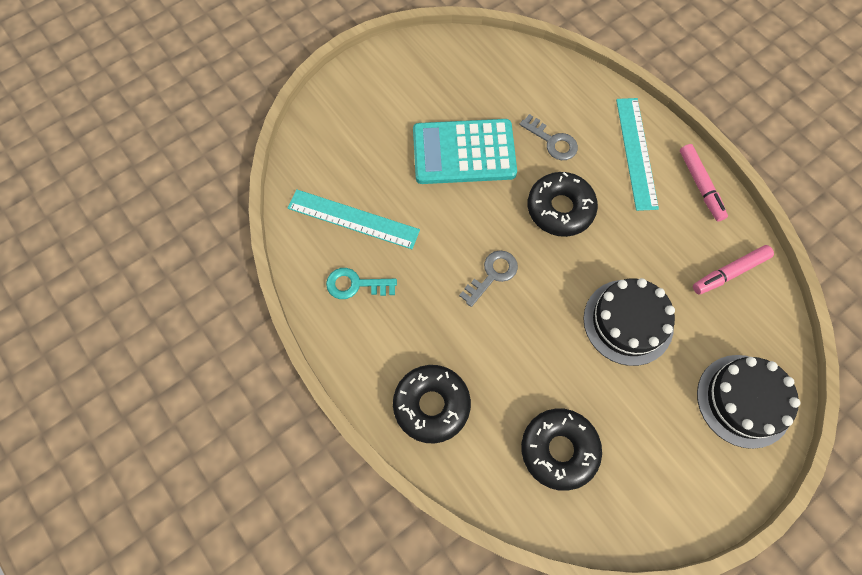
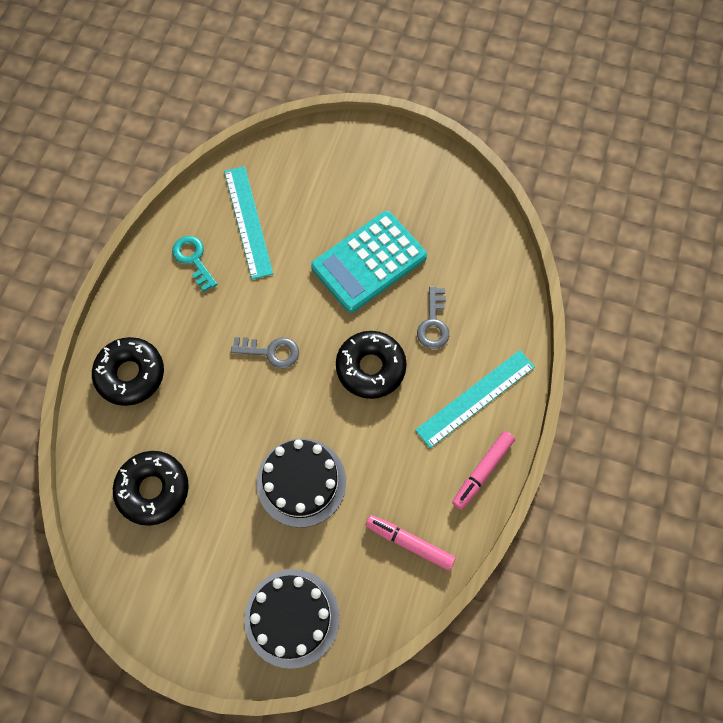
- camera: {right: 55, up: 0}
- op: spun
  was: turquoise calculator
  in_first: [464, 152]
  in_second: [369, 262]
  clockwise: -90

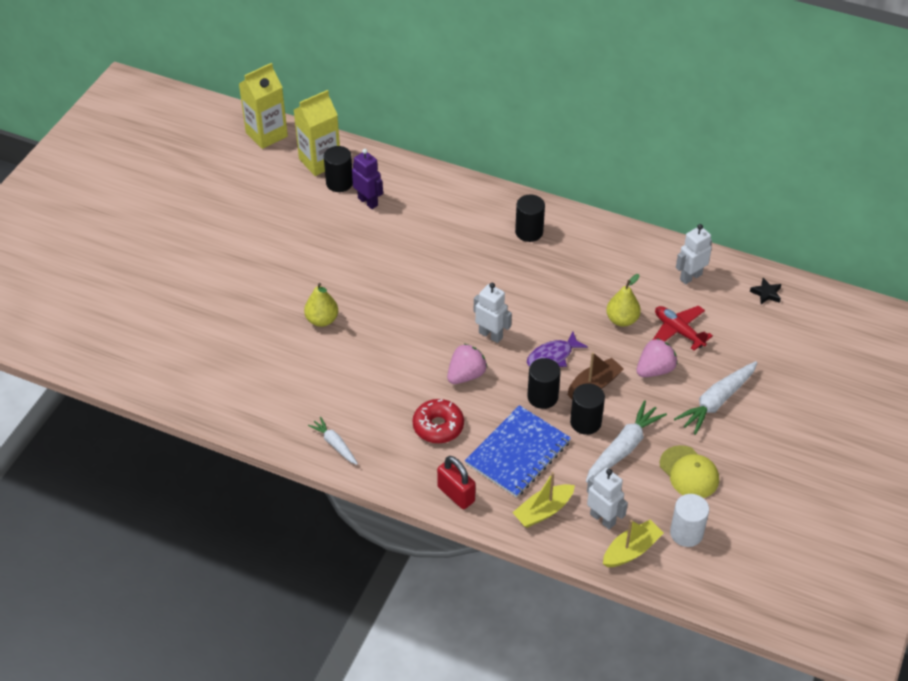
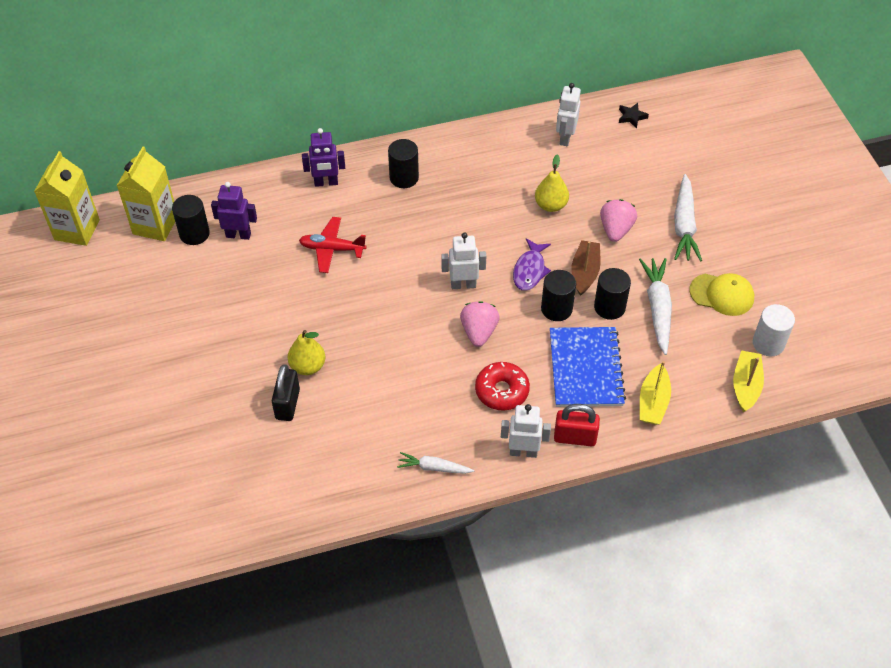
- camera: {right: -40, up: 5}
- op: appeared
  now: black padlock
  in_second: [287, 404]
- op: appeared
  now: purple robot
  in_second: [326, 183]
- op: relocated
  was: white robot
  in_first: [603, 519]
  in_second: [523, 452]
- op: relocated
  was: red plane
  in_first: [678, 331]
  in_second: [332, 249]

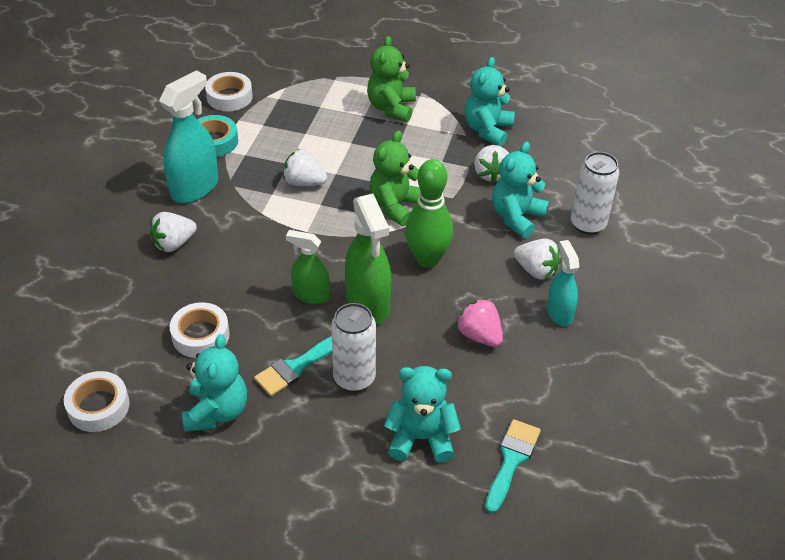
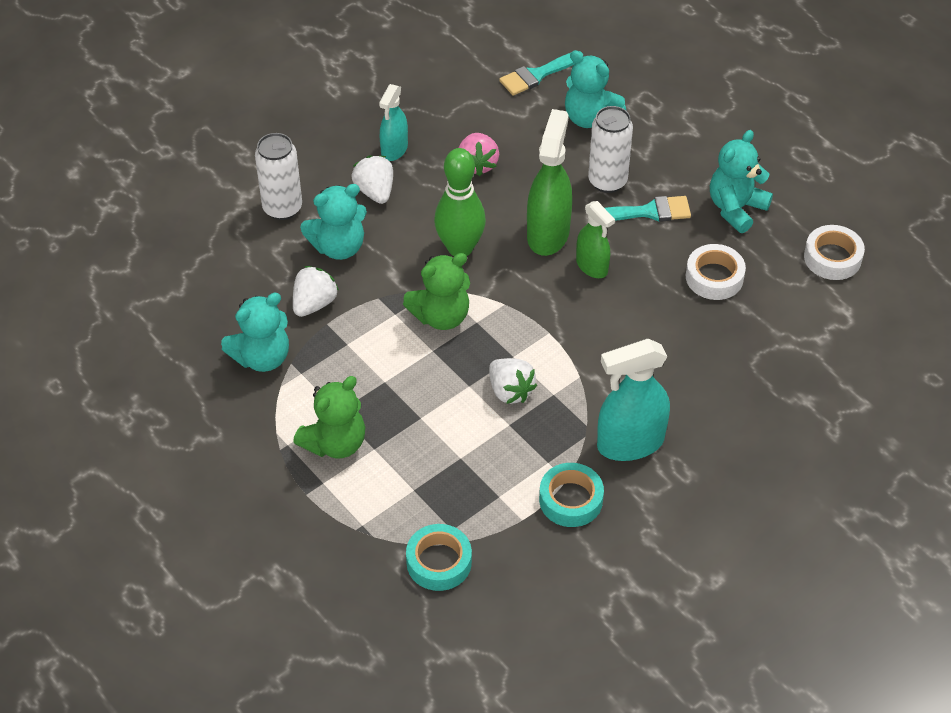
- camera: {right: -145, up: 5}
- op: missing
  was: white strawberry
  in_first: [173, 244]
- op: missing
  was: white tape
  in_first: [229, 97]
- op: appeared
  now: turquoise tape
  in_second: [439, 562]

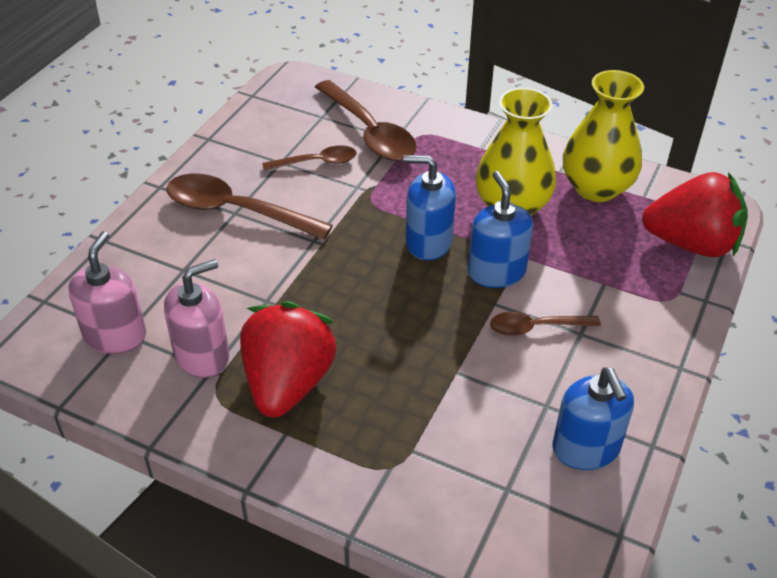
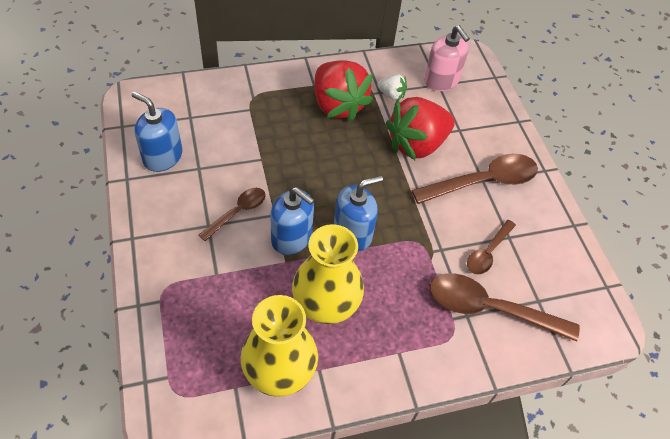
- camera: {right: 135, up: 10}
- op: relocated
  was: red strawberry
  in_first: [691, 244]
  in_second: [416, 144]
- op: exchanged
  was: pink soap dispenser
  now: white strawberry
  in_first: [202, 356]
  in_second: [391, 95]

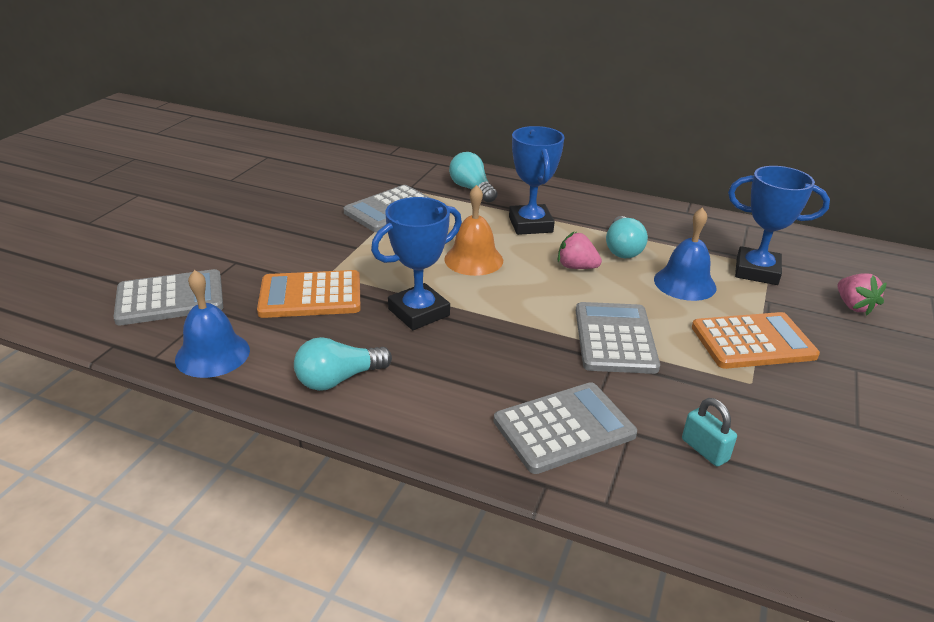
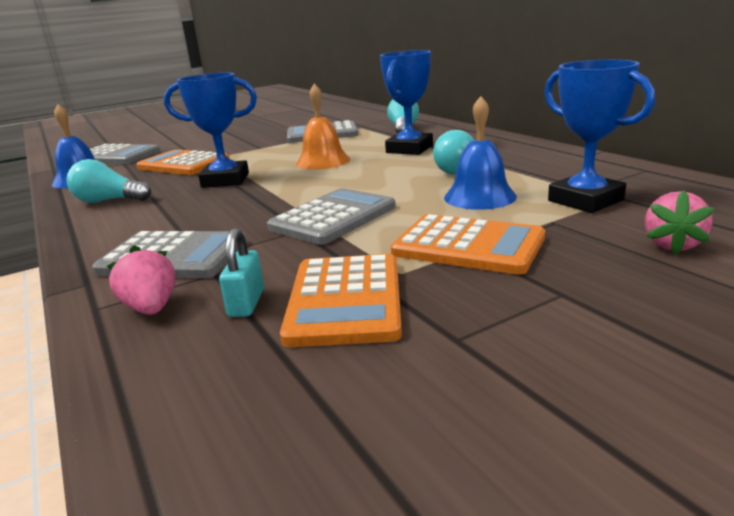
- camera: {right: 40, up: -10}
- op: appeared
  now: orange calculator
  in_second: [345, 300]
- op: relocated
  was: pink strawberry
  in_first: [576, 267]
  in_second: [151, 308]

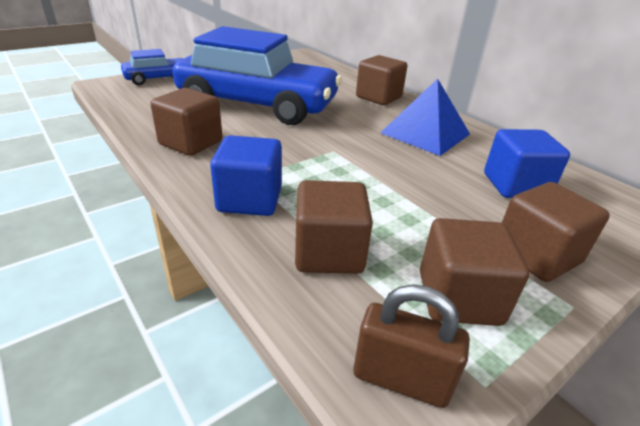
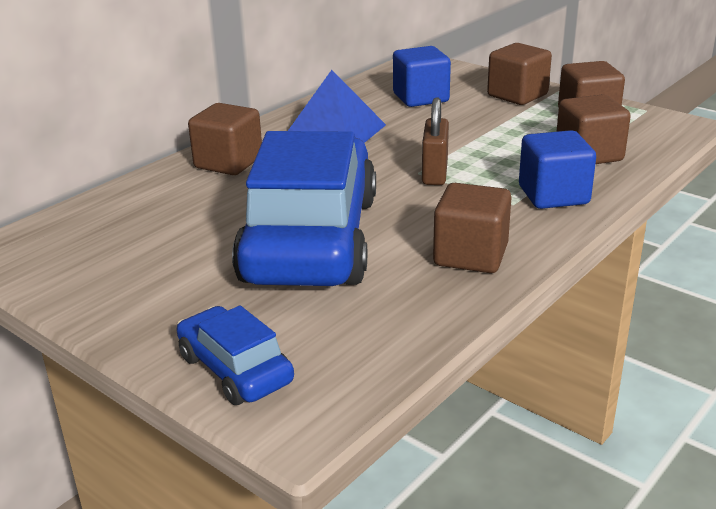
- camera: {right: -100, up: -5}
- op: relocated
  was: brown padlock
  in_first: [401, 379]
  in_second: [434, 173]

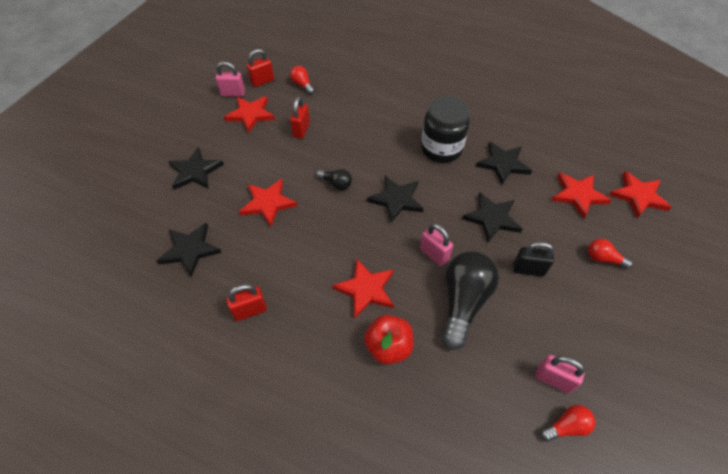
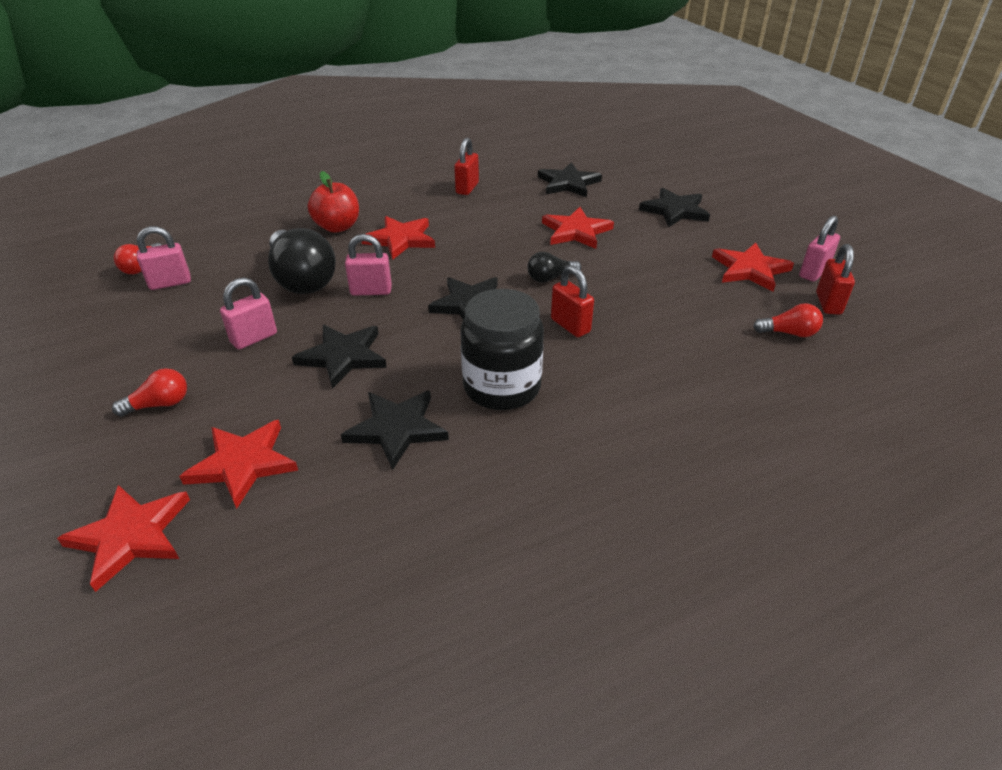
- camera: {right: 130, up: -15}
- op: relocated
  was: red padlock
  in_first: [301, 130]
  in_second: [570, 326]
- op: colour
  was: black padlock
  now: pink padlock
  in_first: [528, 269]
  in_second: [254, 338]

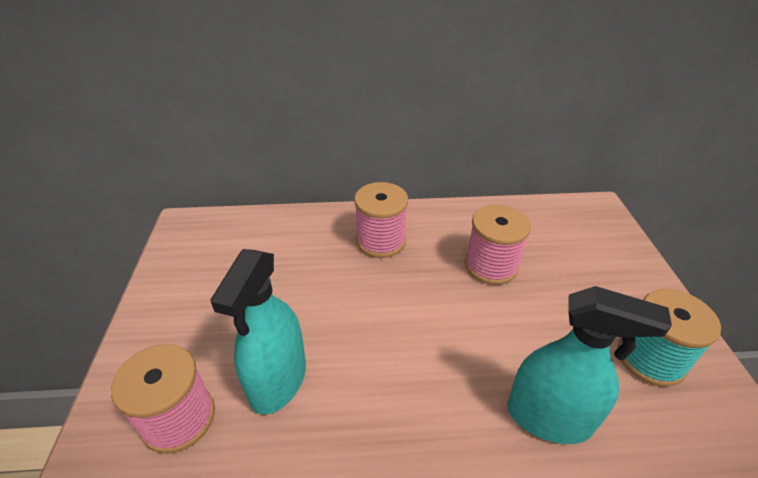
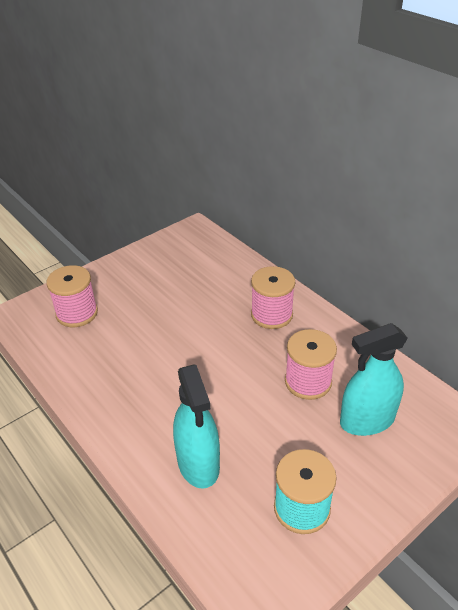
- camera: {right: 55, up: 0}
- op: relocated
  was: turquoise spray bottle
  in_first: [278, 380]
  in_second: [367, 420]

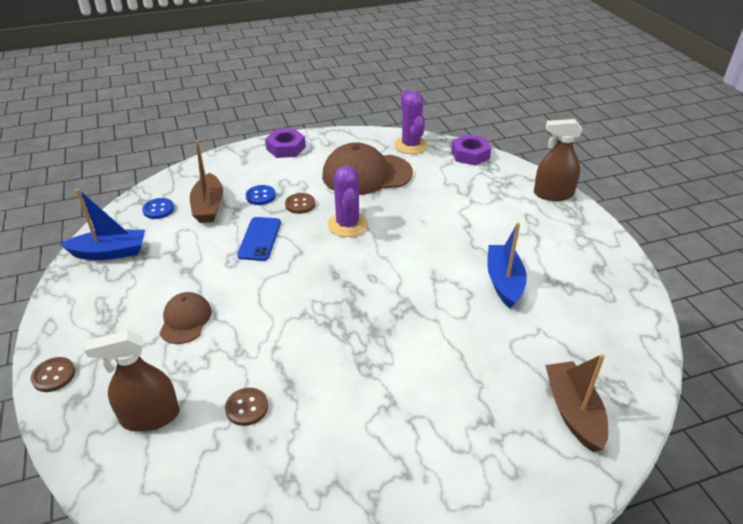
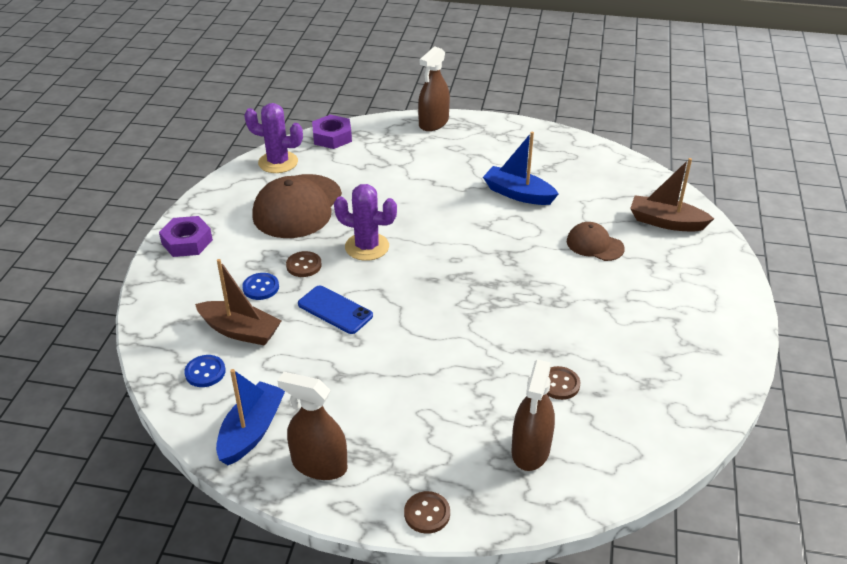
- camera: {right: -60, up: 0}
- op: appeared
  now: brown spray bottle
  in_second: [319, 465]
- op: relocated
  was: brown cap
  in_first: [185, 320]
  in_second: [594, 245]

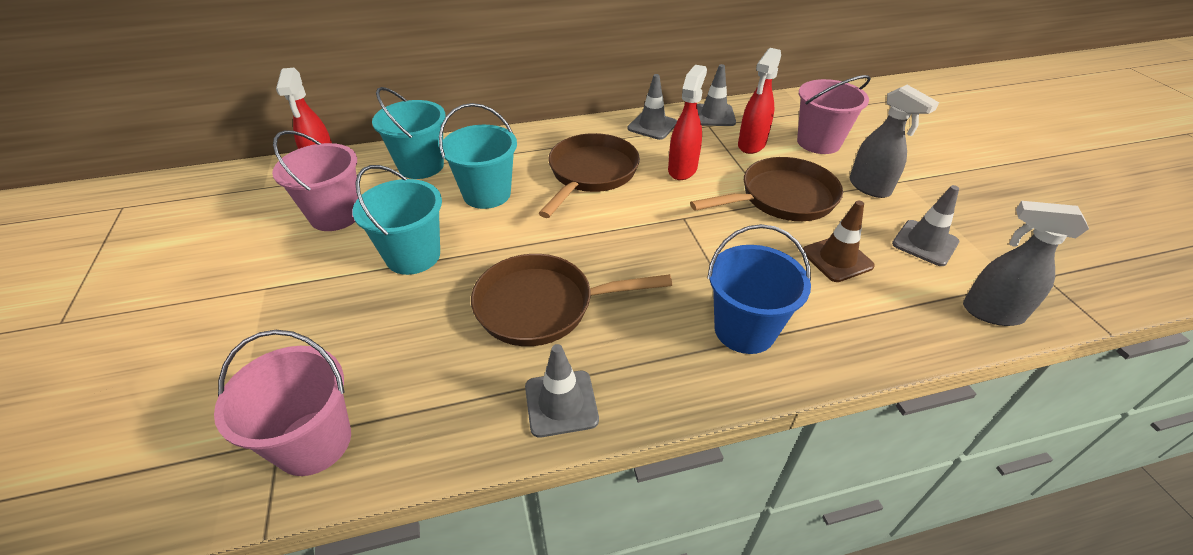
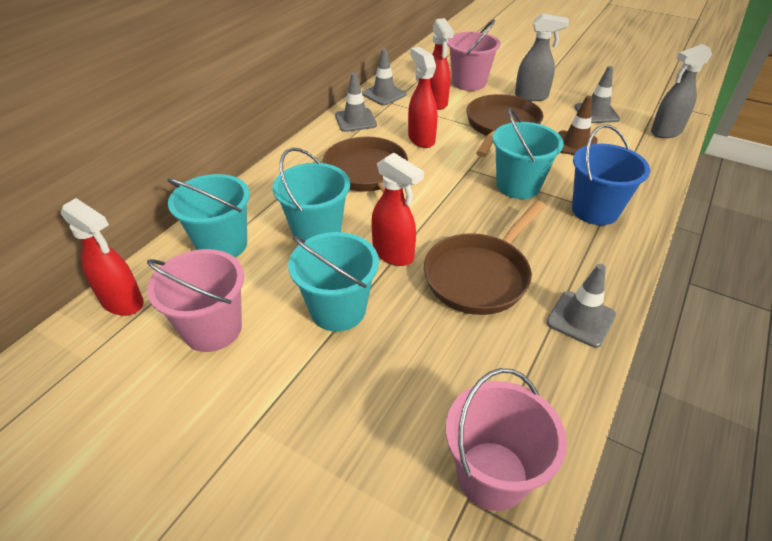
- camera: {right: -45, up: 0}
- op: appeared
  now: red spray bottle
  in_second: [393, 254]
- op: appeared
  now: turquoise bucket
  in_second: [518, 185]

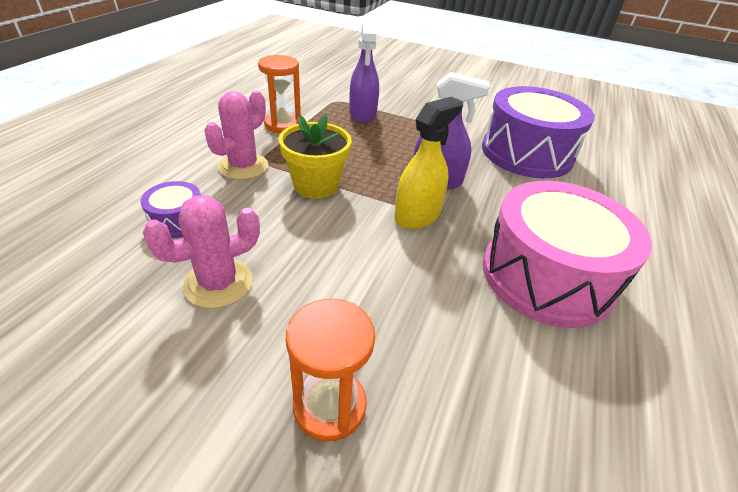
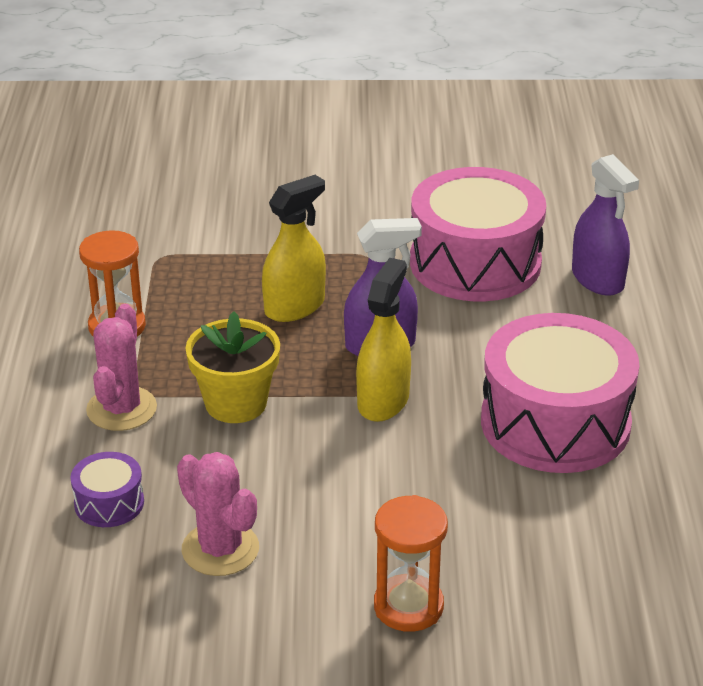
- camera: {right: -20, up: -5}
- op: appeared
  now: yellow spray bottle
  in_second: [294, 307]
- op: relocated
  was: purple spray bottle
  in_first: [363, 114]
  in_second: [597, 279]
- op: colour
  was: purple drum
  now: pink drum
  in_first: [526, 153]
  in_second: [475, 263]
- op: spun
  was: pink cactus
  in_first: [218, 283]
  in_second: [220, 549]
  clockwise: -75

